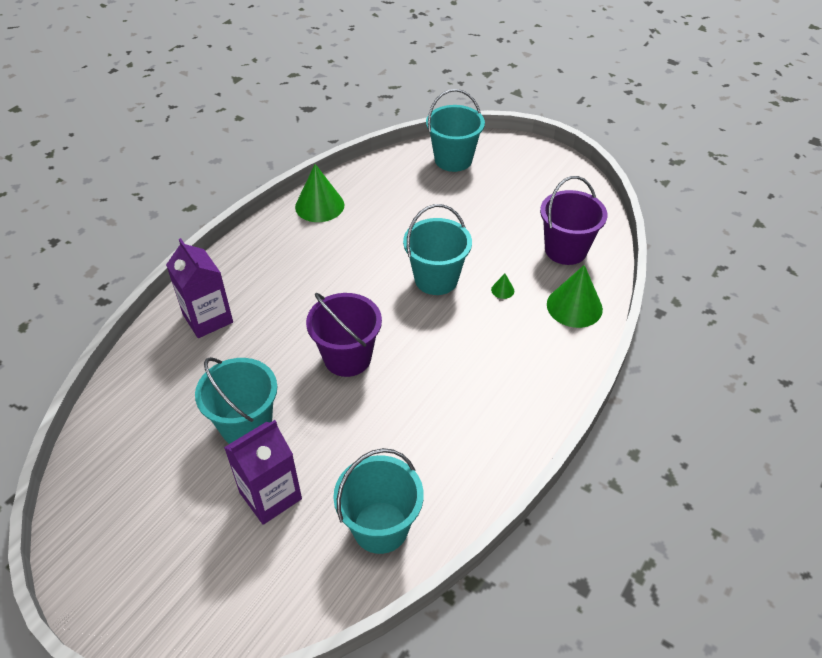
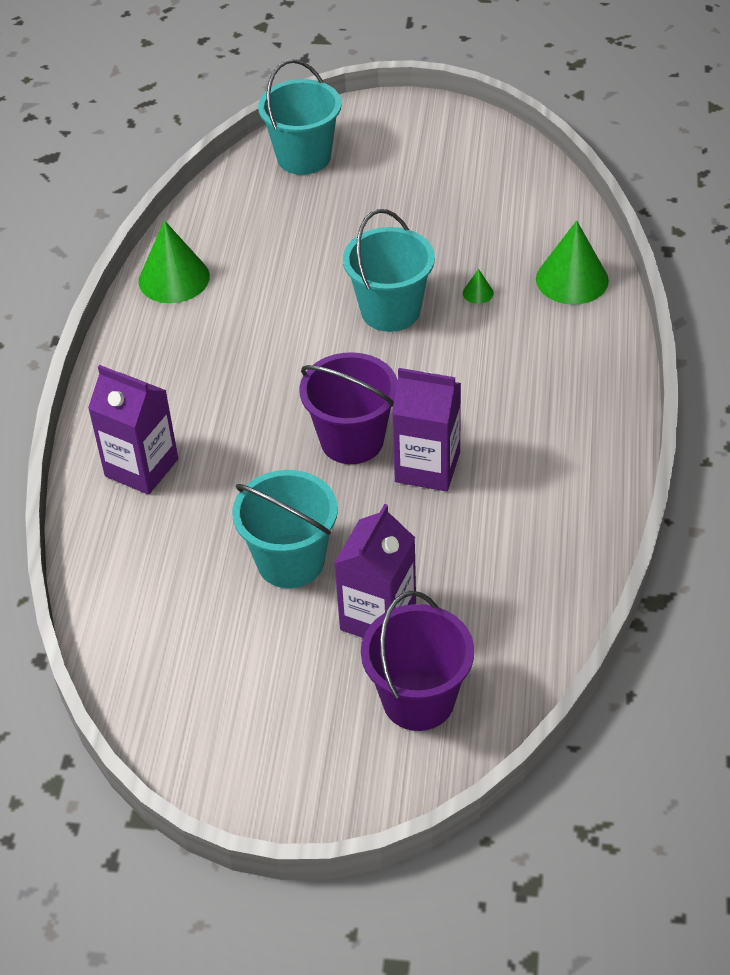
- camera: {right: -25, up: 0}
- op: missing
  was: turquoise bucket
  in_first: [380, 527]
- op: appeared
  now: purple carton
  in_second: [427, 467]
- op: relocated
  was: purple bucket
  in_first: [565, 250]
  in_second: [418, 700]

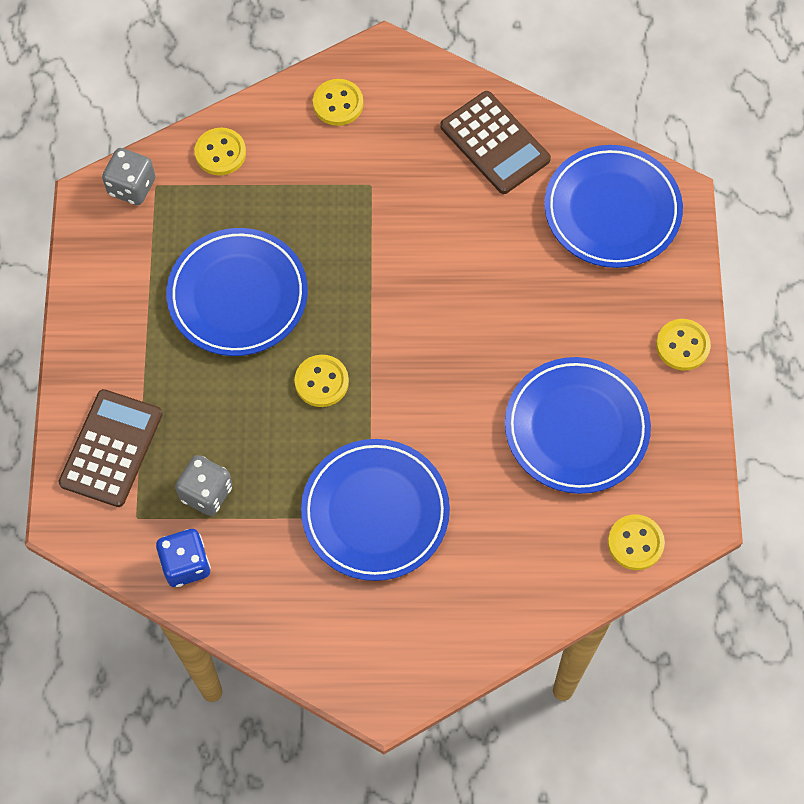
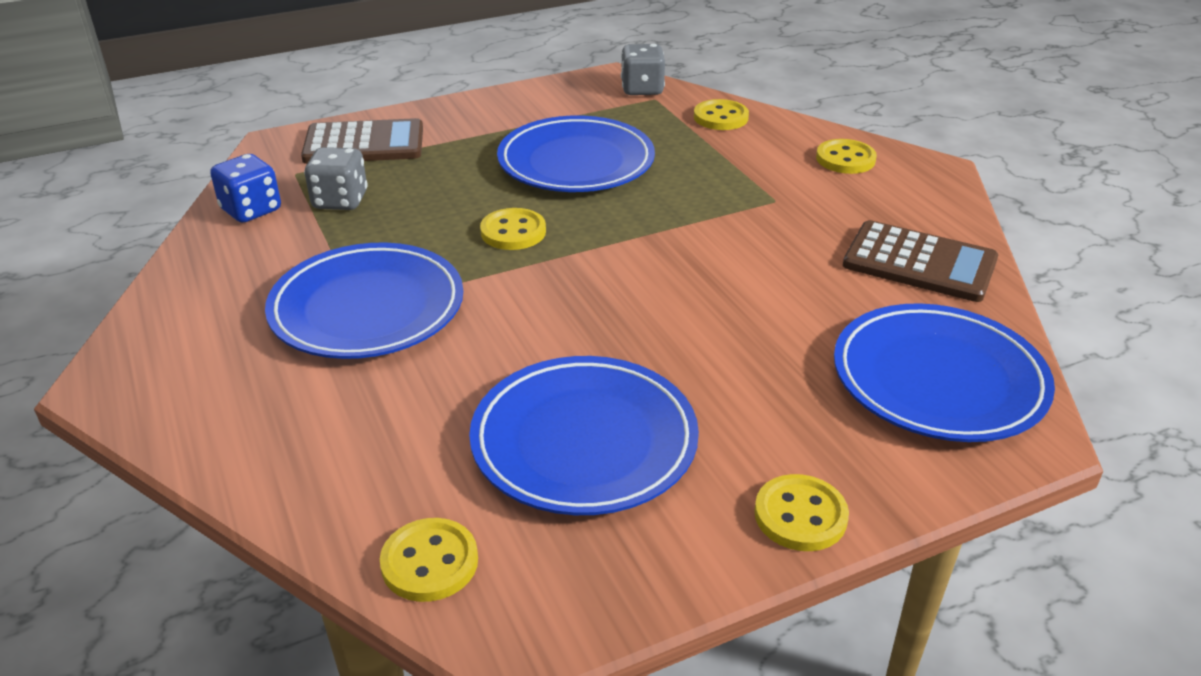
- camera: {right: 65, up: -30}
- op: spun
  was: brown calculator
  in_first: [494, 143]
  in_second: [919, 263]
  clockwise: -90

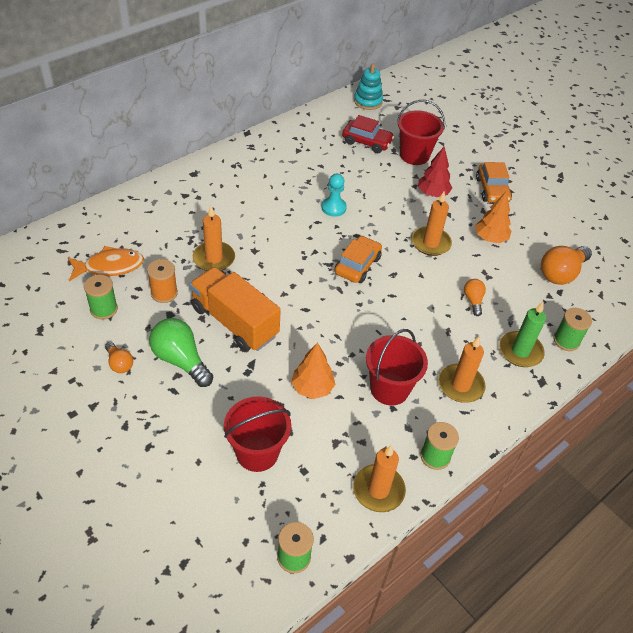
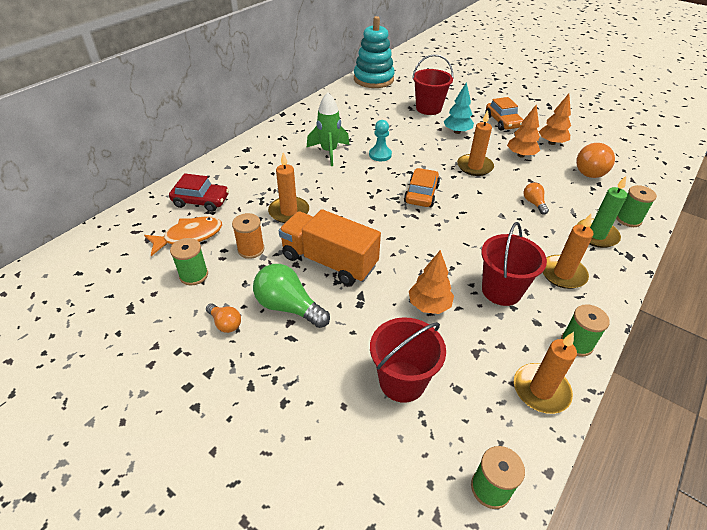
- camera: {right: -10, up: -5}
- op: appeared
  now: green rocket
  in_second: [329, 152]
- op: appeared
  now: orange tree
  in_second: [551, 143]
- op: relocated
  was: red car
  in_first: [367, 142]
  in_second: [201, 201]
- op: colour
  was: red tree
  now: turquoise tree
  in_first: [432, 193]
  in_second: [457, 132]
- op: size
  was: turquoise stacking toy
  in_first: [368, 101]
  in_second: [373, 79]
  ratio: 1.68

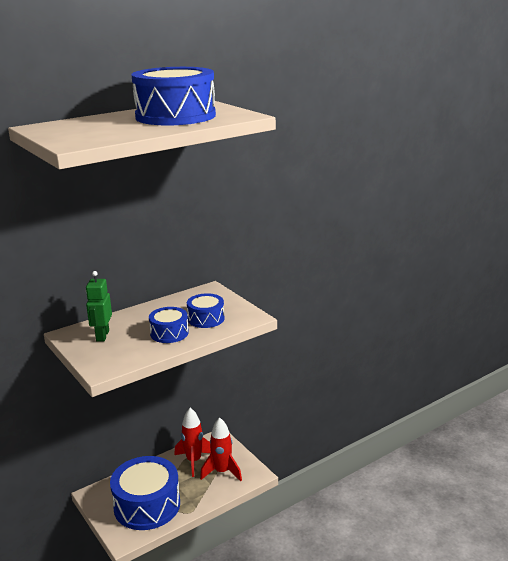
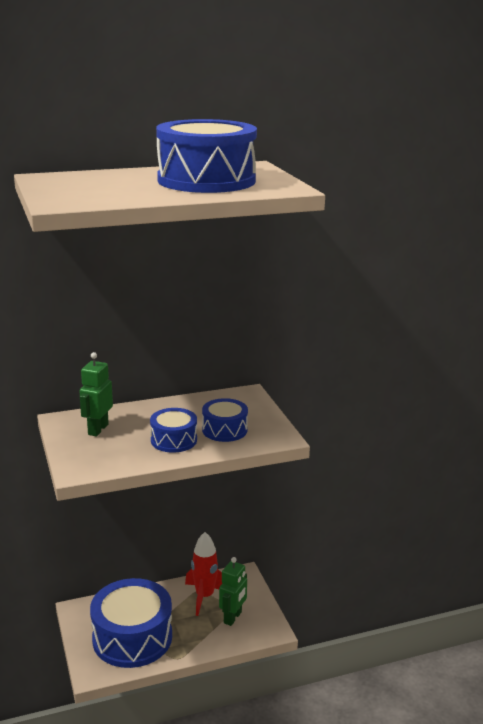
- camera: {right: 15, up: 0}
- op: exchanged
  was: red rocket
  now: green robot
  in_first: [222, 472]
  in_second: [233, 617]

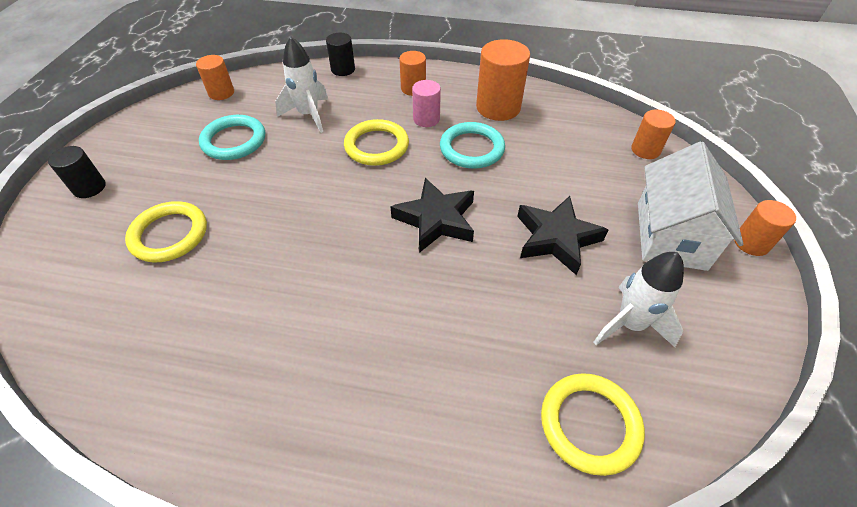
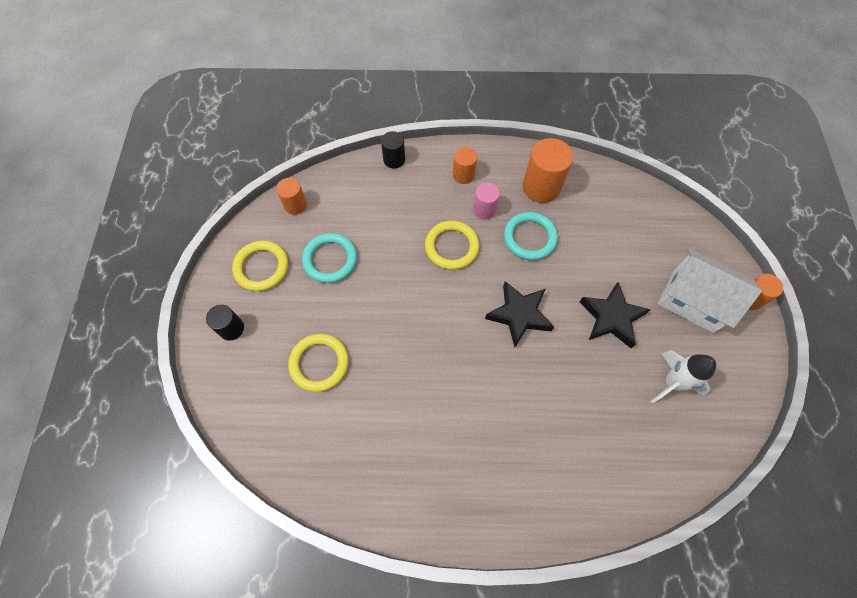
- camera: {right: -10, up: 15}
- op: missing
  was: white rocket
  in_first: [309, 115]
- op: missing
  was: orange cylinder
  in_first: [645, 150]
- op: relocated
  was: yellow ring
  in_first: [589, 424]
  in_second: [261, 267]
- op: spun
  was: white house
  in_first: [670, 235]
  in_second: [693, 301]
  clockwise: -60

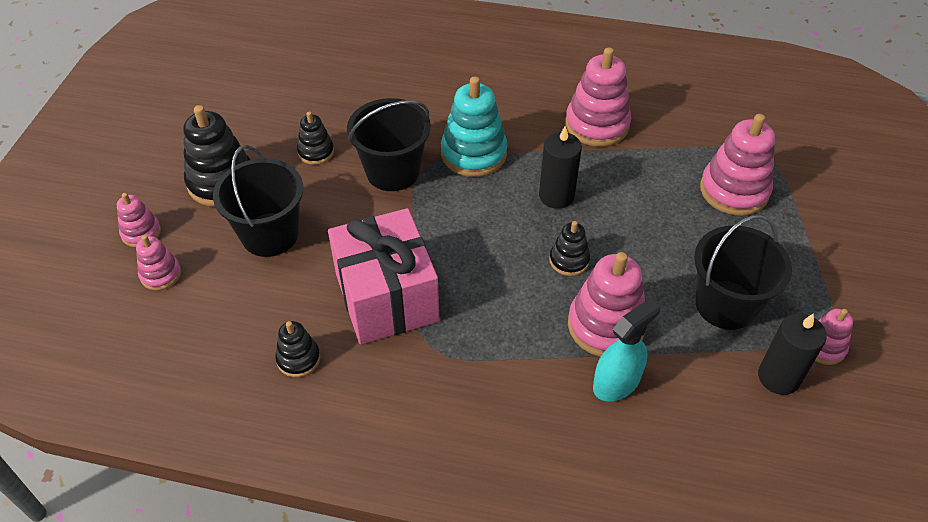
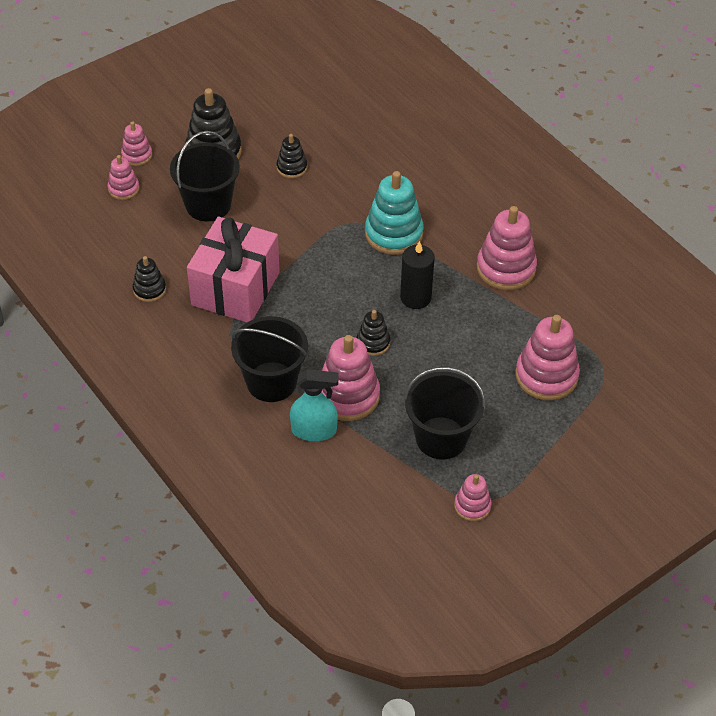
- camera: {right: 40, up: 0}
- op: missing
  was: black candle
  in_first: [778, 377]
- op: relocated
  was: black bucket
  in_first: [392, 171]
  in_second: [271, 382]

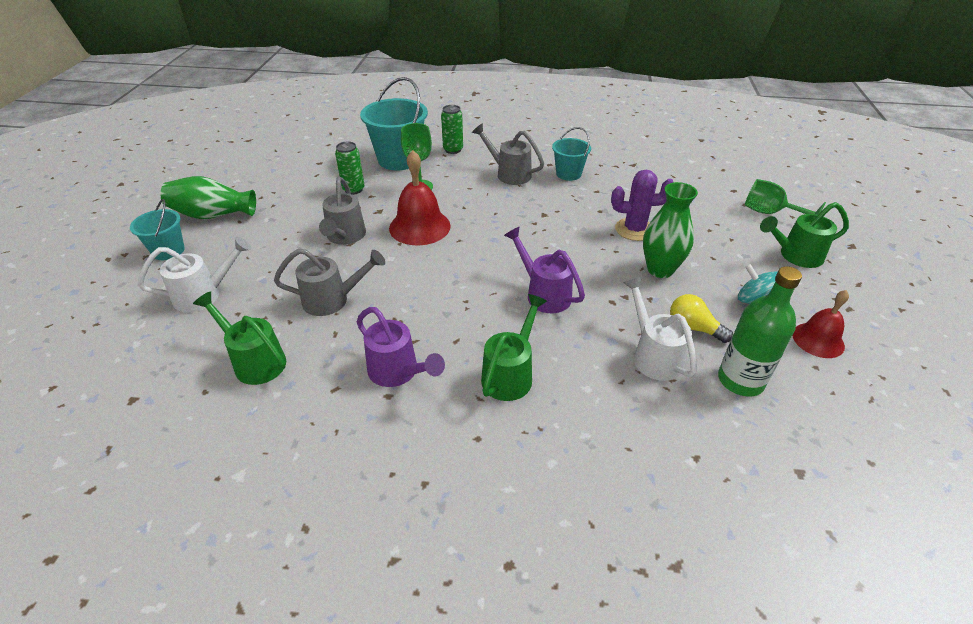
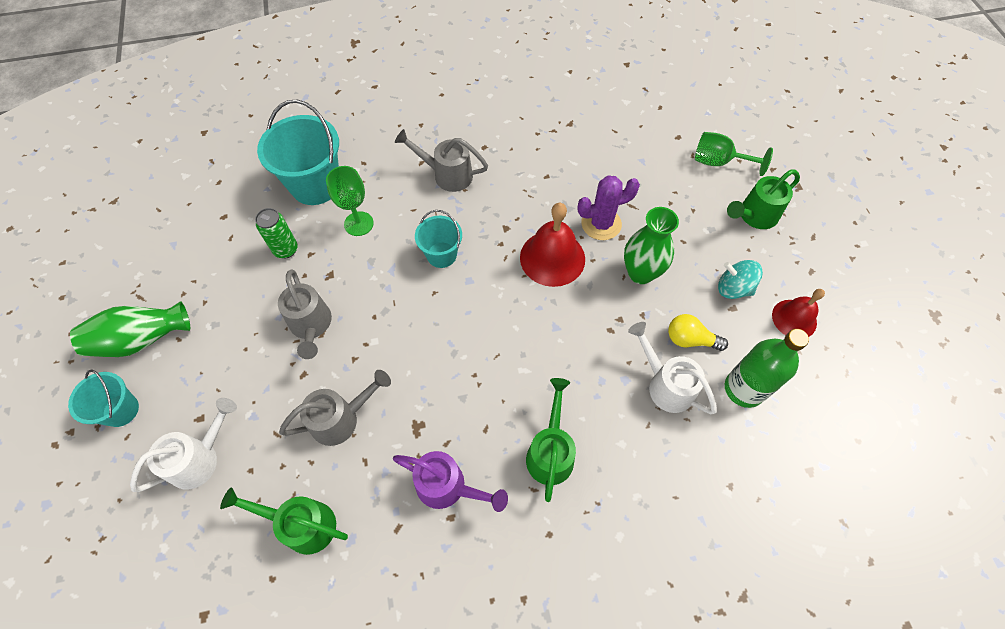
- camera: {right: -20, up: 20}
- op: missing
  was: green can
  in_first: [453, 150]
- op: missing
  was: purple watering can
  in_first: [544, 294]
- op: relocated
  was: red bell
  in_first: [419, 227]
  in_second: [552, 258]
- op: relocated
  was: turquoise bucket
  in_first: [568, 174]
  in_second: [441, 255]

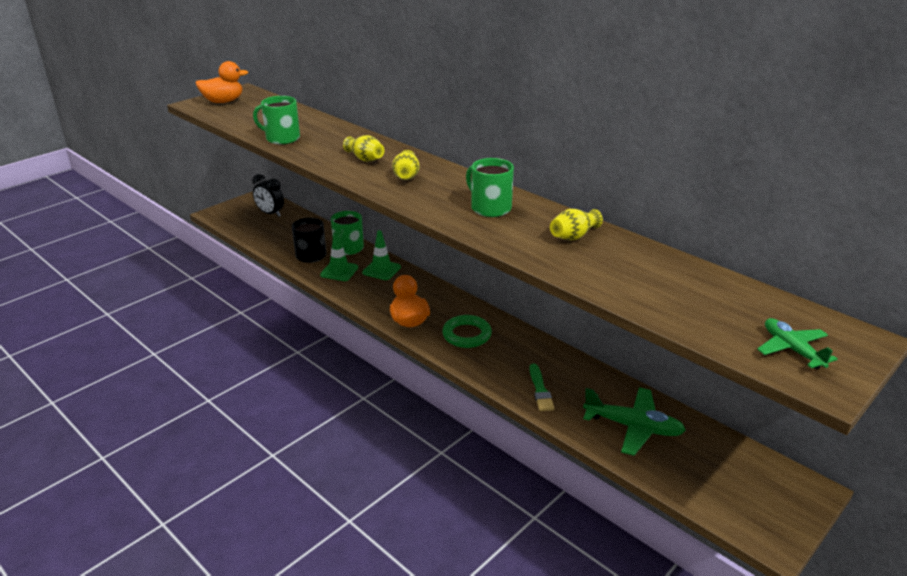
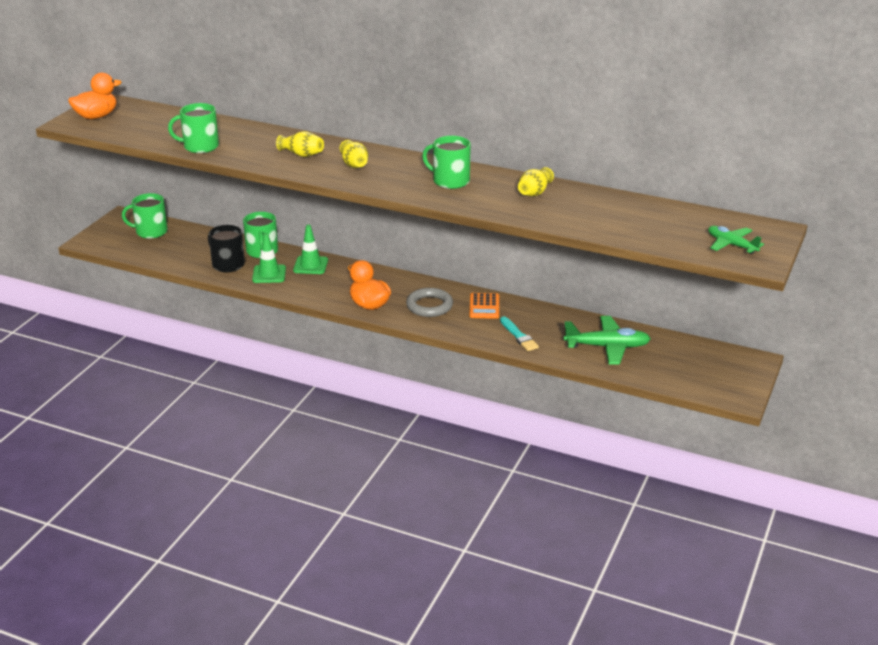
- camera: {right: -20, up: 0}
- op: appeared
  now: orange calculator
  in_second: [484, 306]
- op: exchanged
  was: black clock
  now: green mug
  in_first: [270, 214]
  in_second: [150, 232]
- op: colour
  was: green ring
  now: grey ring
  in_first: [466, 335]
  in_second: [429, 306]
- op: colour
  was: green brush
  now: turquoise brush
  in_first: [540, 390]
  in_second: [519, 336]

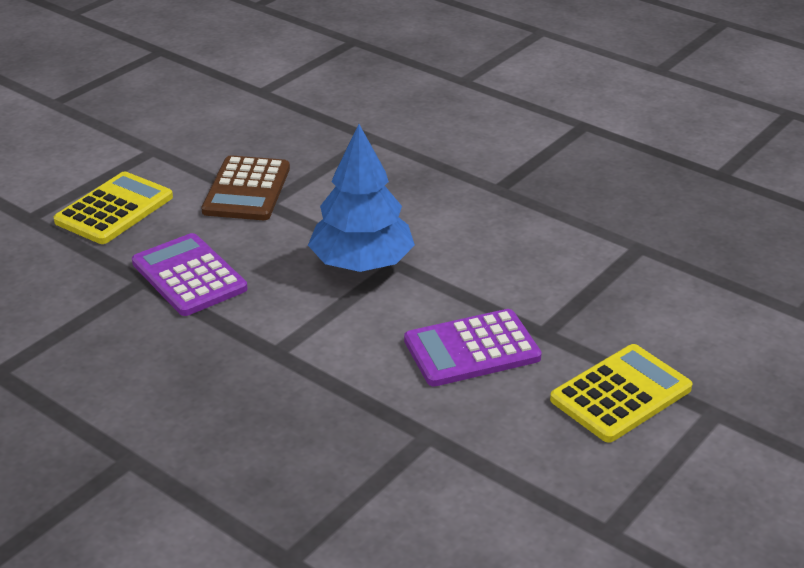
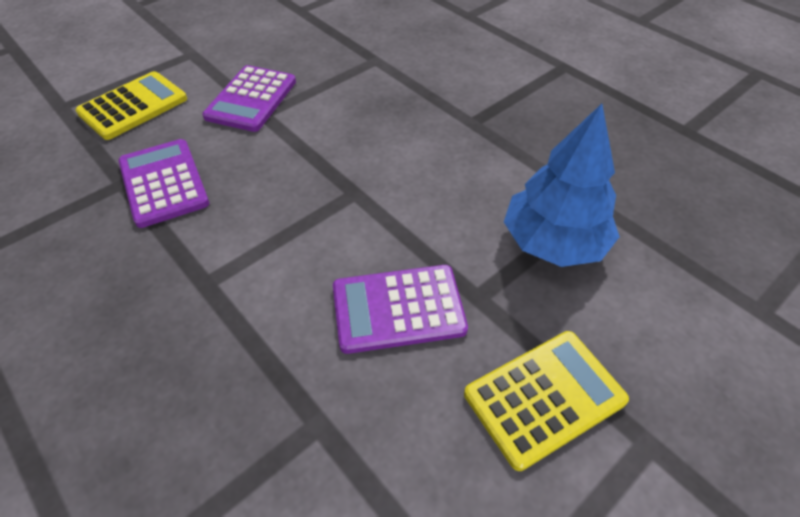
- camera: {right: 10, up: 15}
- op: relocated
  was: blue tree
  in_first: [362, 264]
  in_second: [553, 242]
- op: colour
  was: brown calculator
  now: purple calculator
  in_first: [247, 190]
  in_second: [251, 99]

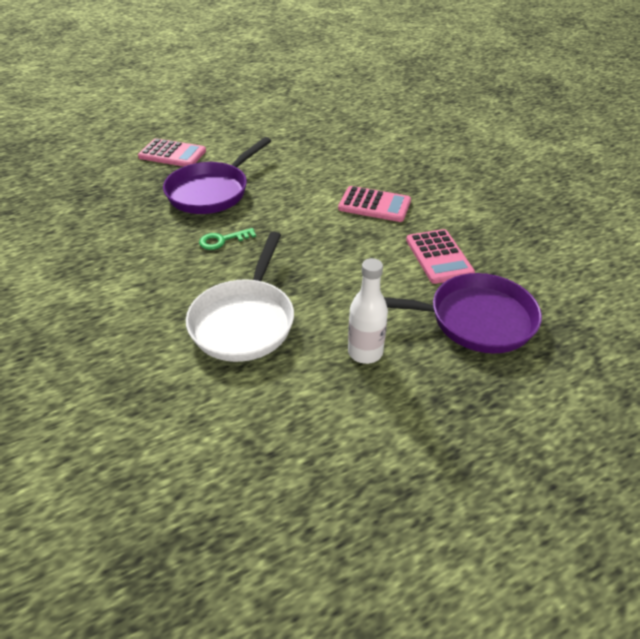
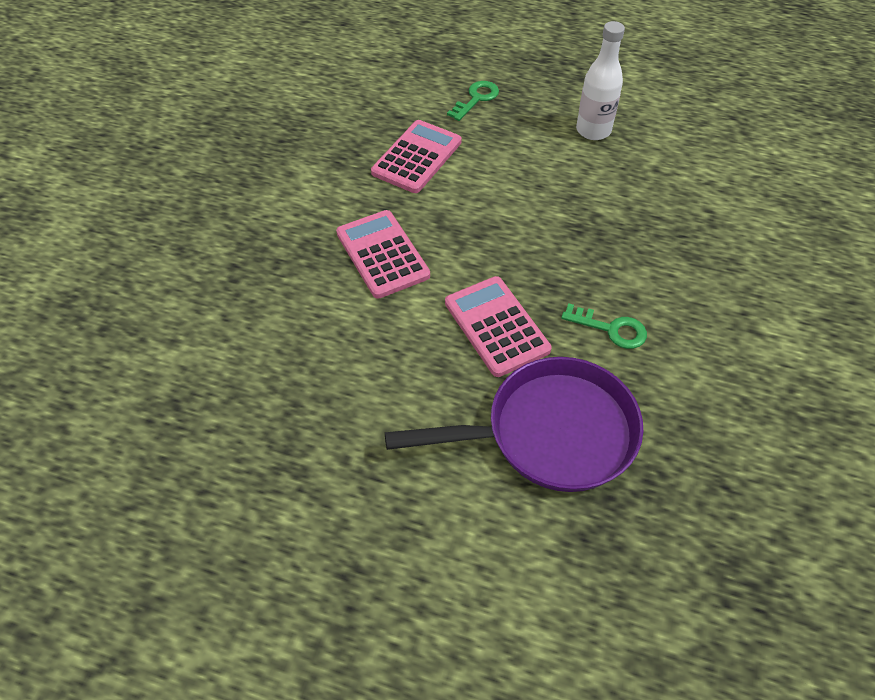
- camera: {right: -135, up: 10}
- op: missing
  was: white pan
  in_first: [244, 320]
- op: relocated
  was: pink calculator
  in_first: [172, 154]
  in_second: [496, 326]
- op: exchanged
  was: purple pan
  now: green key
  in_first: [473, 320]
  in_second: [476, 99]

